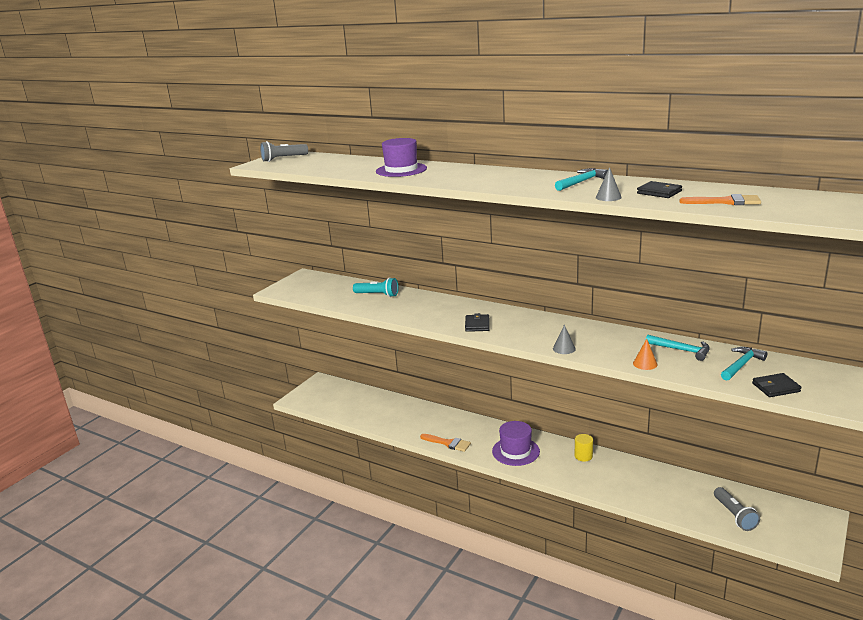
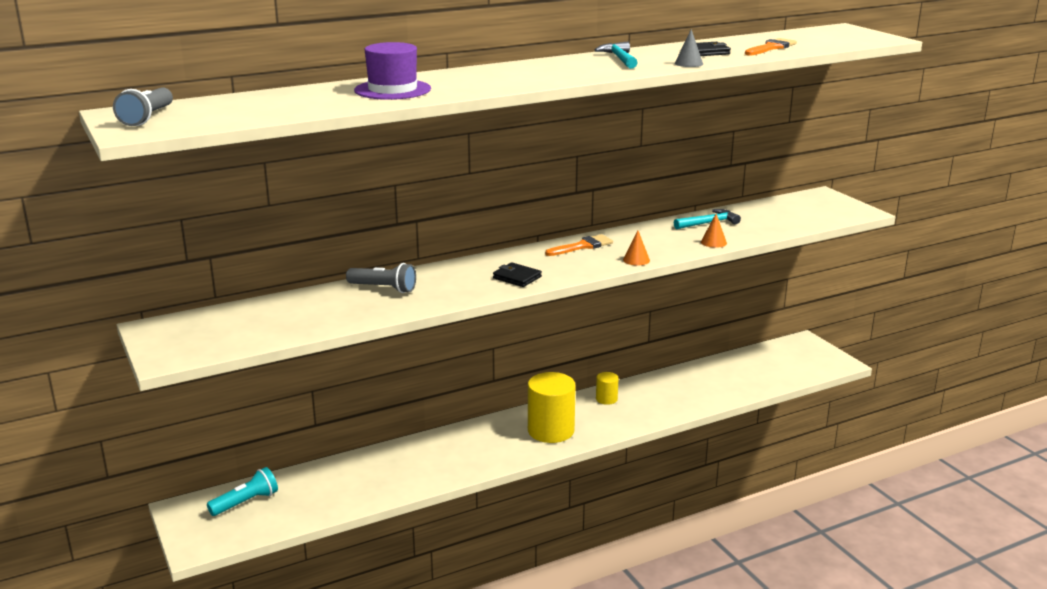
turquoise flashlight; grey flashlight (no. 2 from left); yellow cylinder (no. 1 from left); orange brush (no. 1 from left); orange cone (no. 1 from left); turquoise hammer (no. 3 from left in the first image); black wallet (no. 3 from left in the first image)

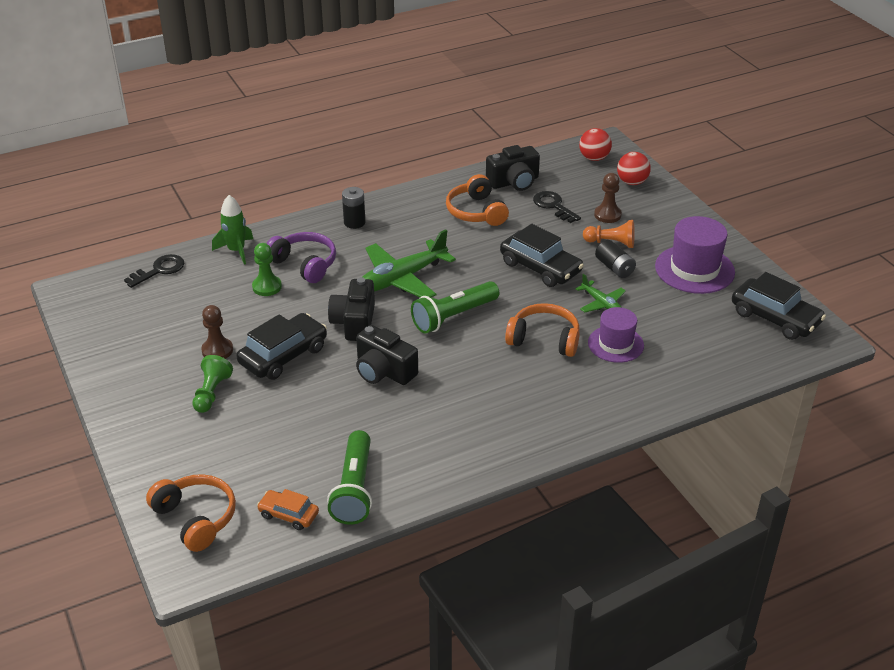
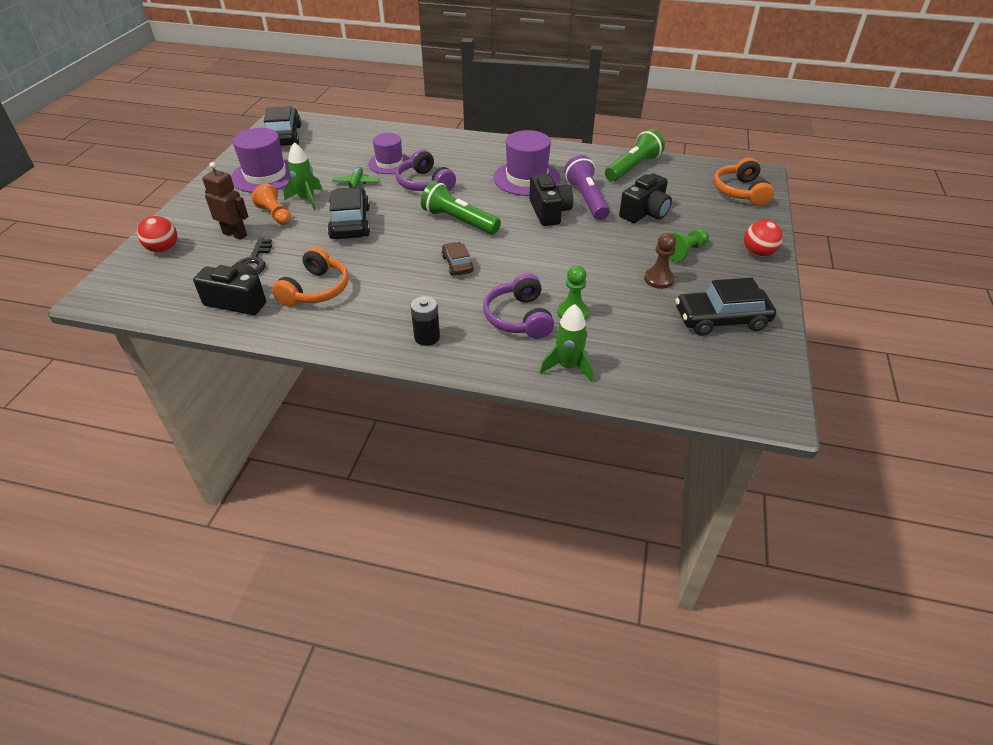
brown robot; green rocket (no. 1 from left); purple headphones (no. 1 from left); green flashlight (no. 1 from left); brown car; purple hat (no. 3 from left); purple flashlight; black camera (no. 3 from left); black car (no. 3 from left); red ball (no. 2 from left); black key (no. 1 from left in the first image); orange car

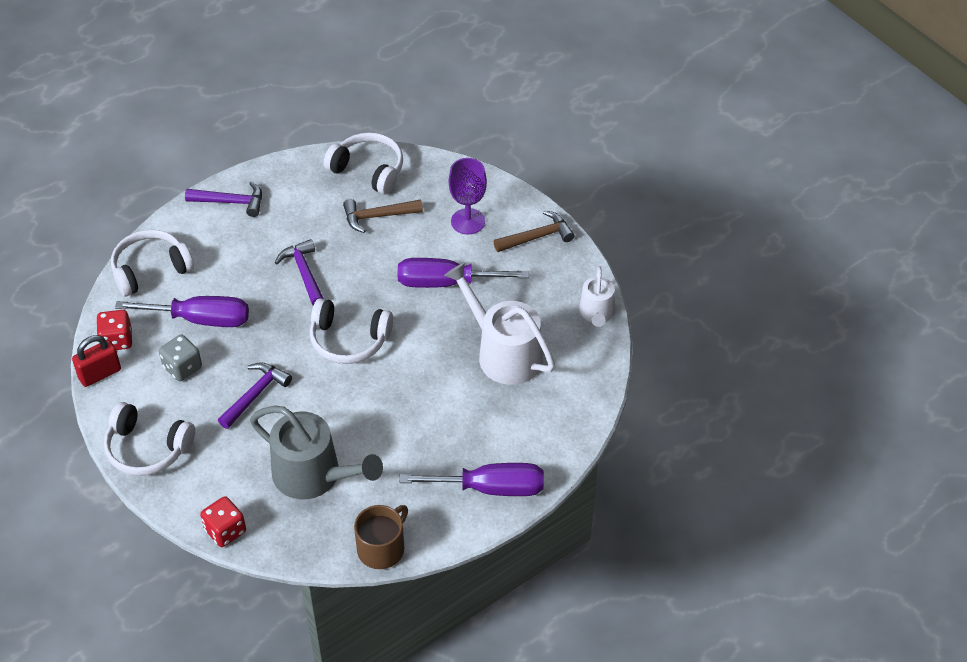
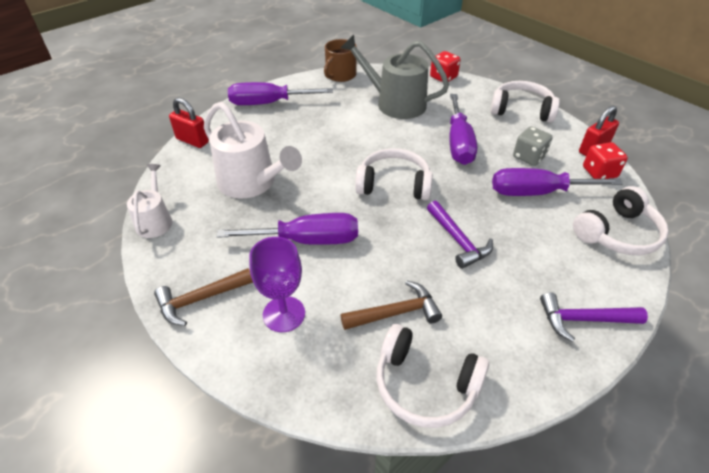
red padlock (no. 1 from left); purple screwdriver (no. 3 from left)

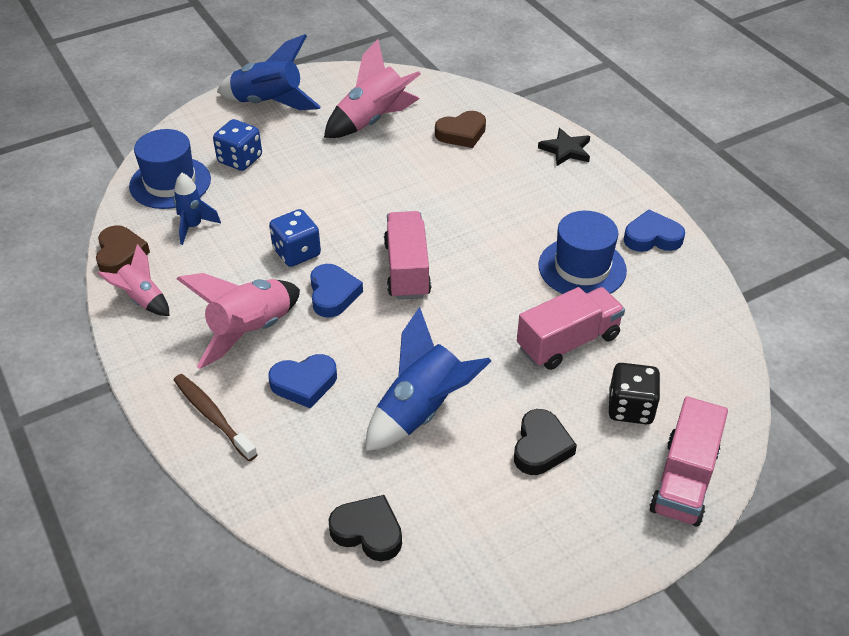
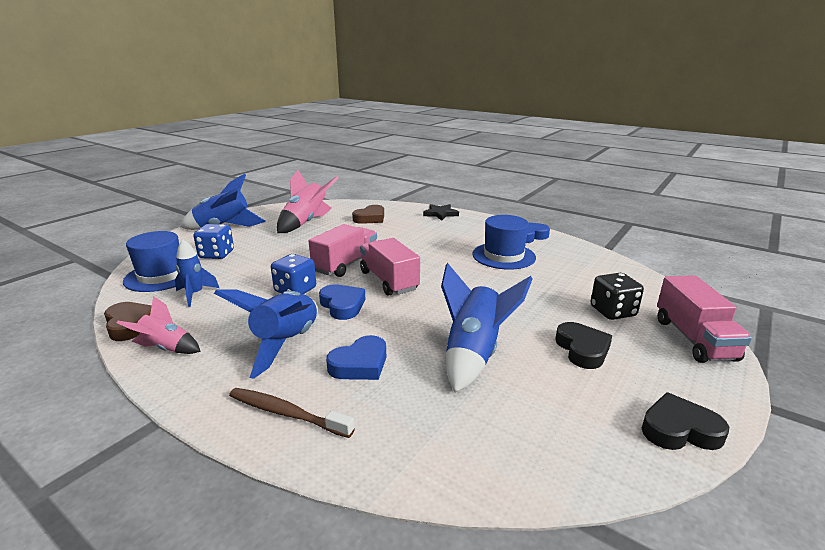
blue rocket (no. 3 from left); pink truck (no. 1 from left); black heart (no. 2 from left)

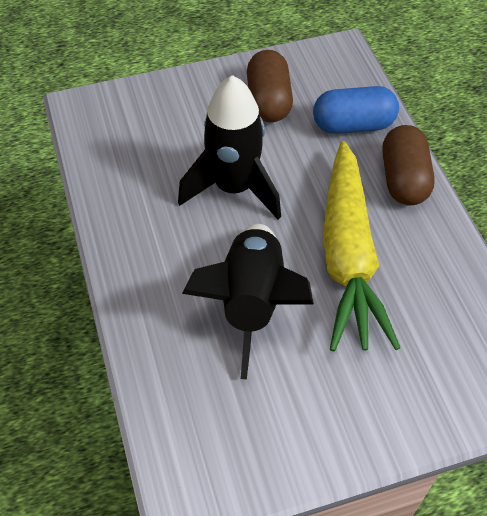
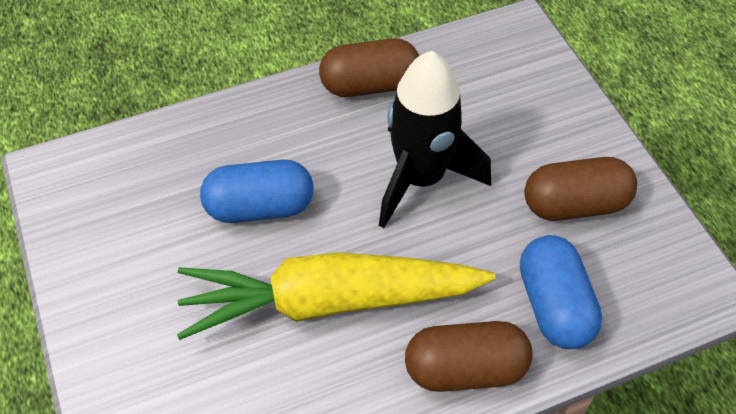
blue capsule (no. 1 from left); brown capsule (no. 1 from left)

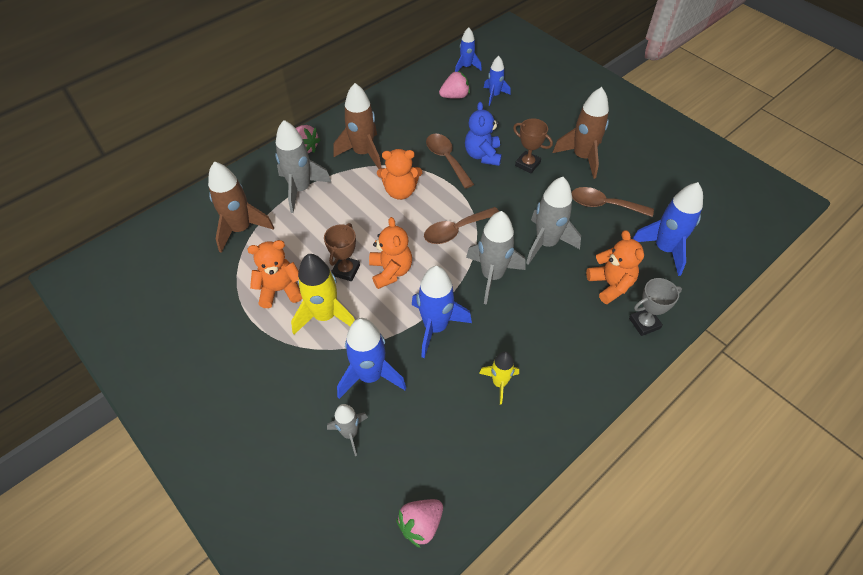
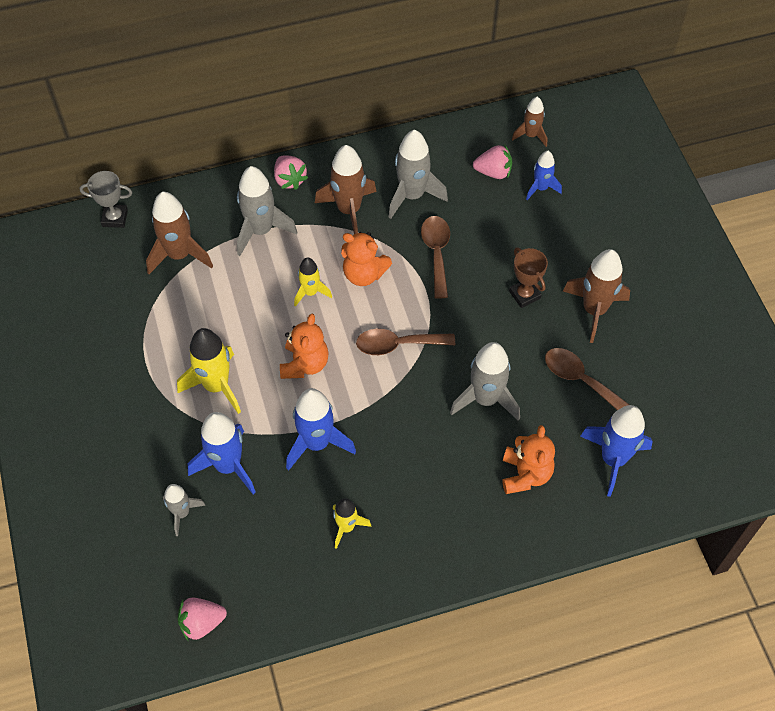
grey trophy; yellow rocket (no. 2 from left); grey rocket (no. 3 from left); brown rocket (no. 3 from left); orange teddy bear (no. 1 from left in the first image); brown trophy (no. 1 from left in the first image); blue teddy bear

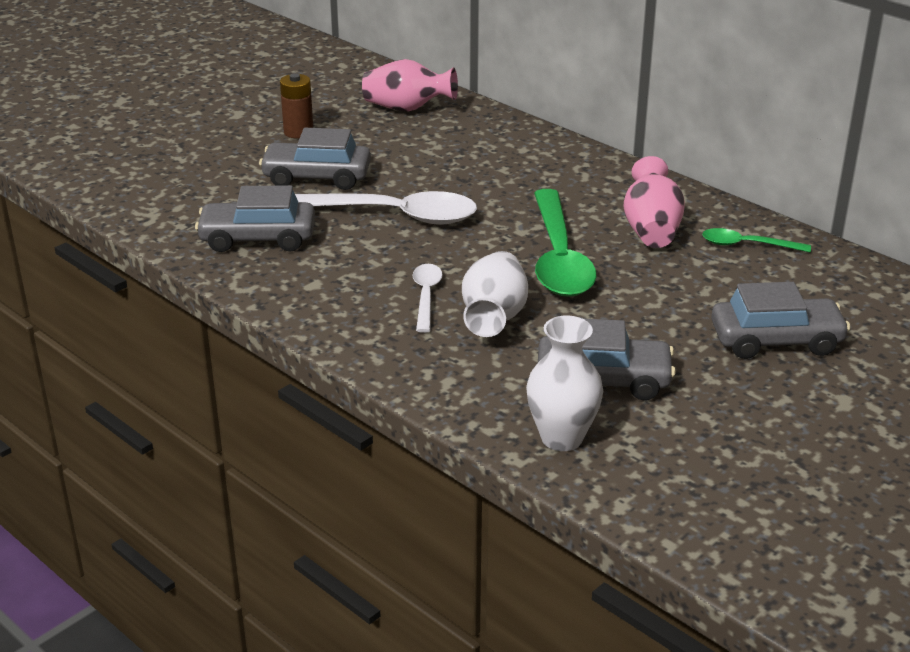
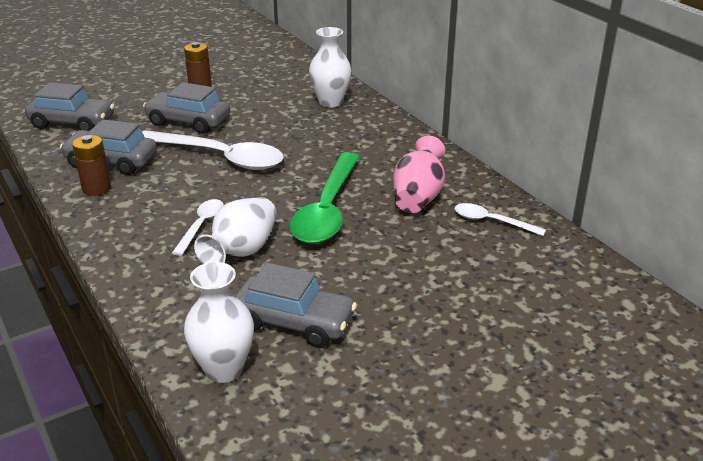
grey car (no. 1 from left); brown battery (no. 1 from left); white vase (no. 3 from left); white spoon (no. 3 from left); pink vase (no. 1 from left in the first image)

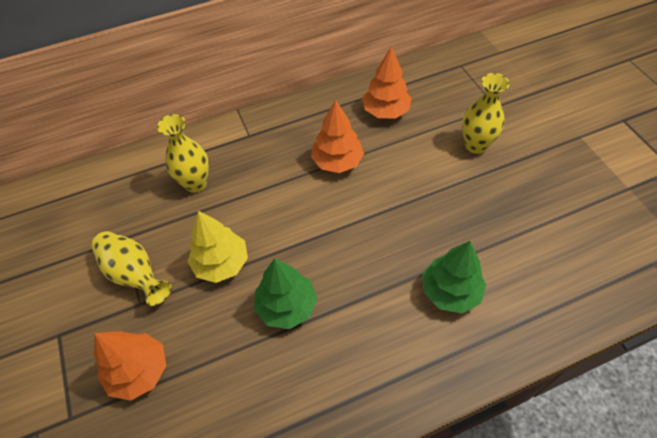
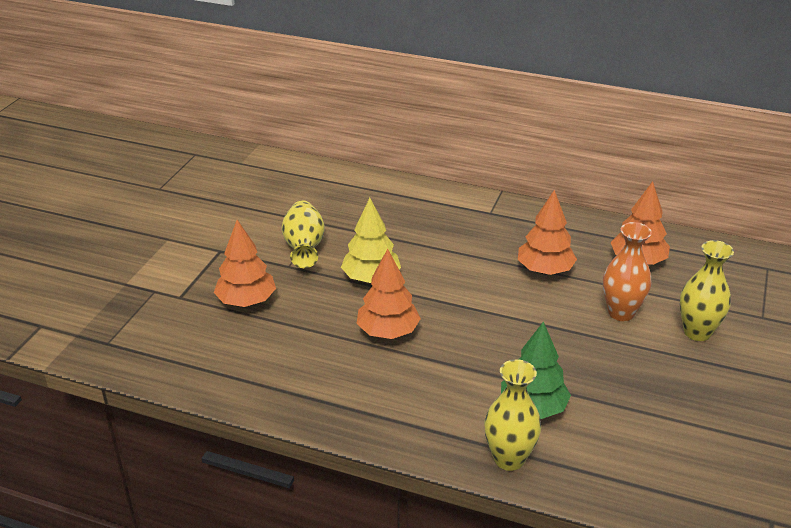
orange tree (no. 2 from left); yellow vase (no. 2 from left); orange vase

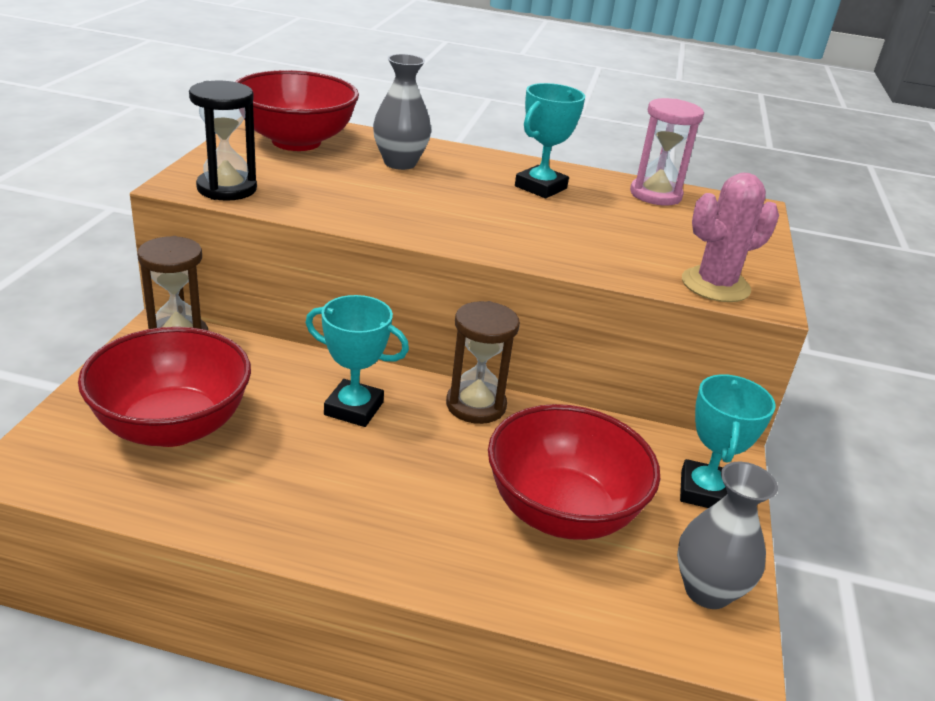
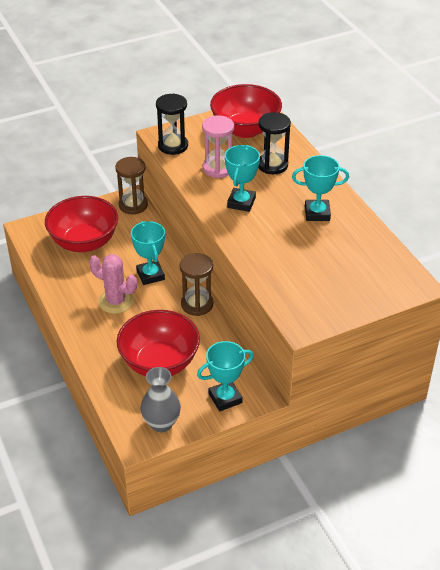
pink cactus; pink hourglass; turquoise trophy (no. 3 from left); black hourglass (no. 2 from left)

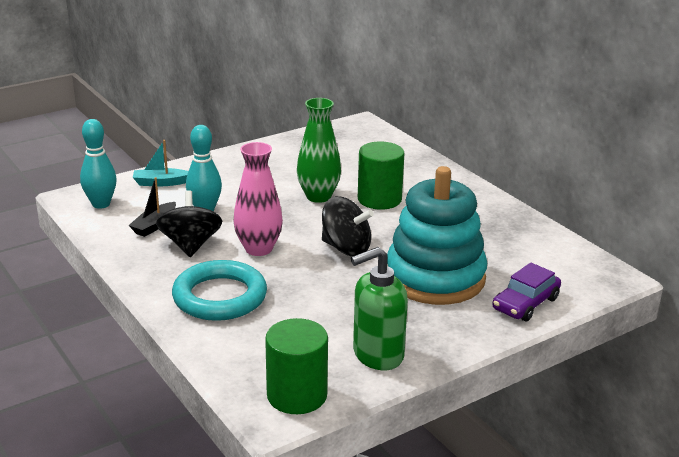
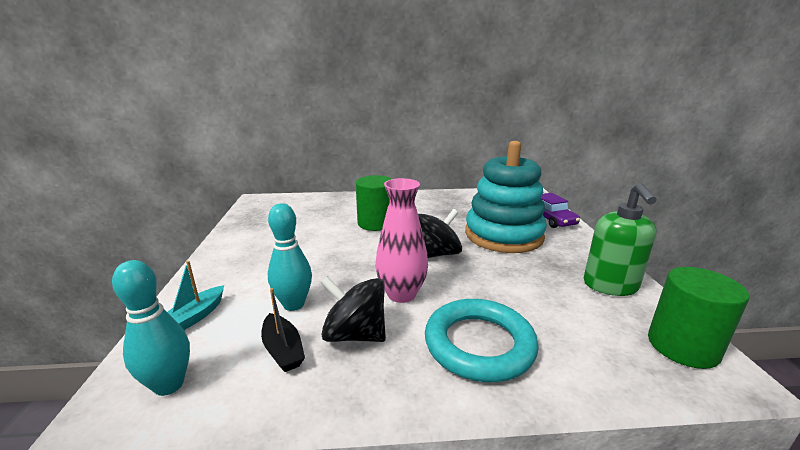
green vase

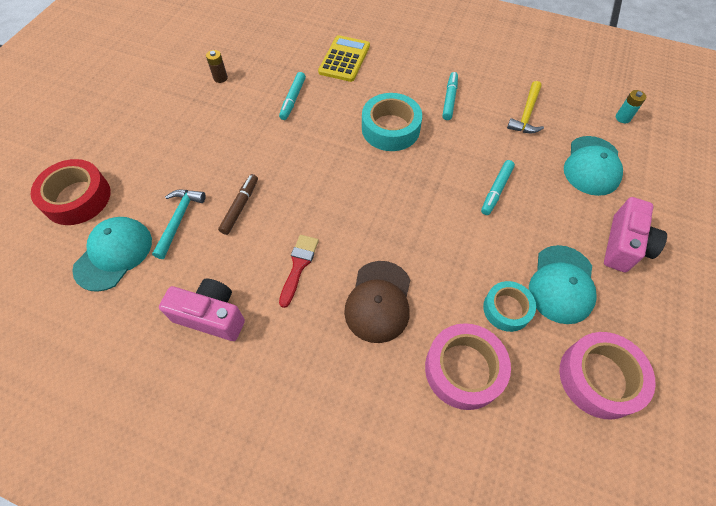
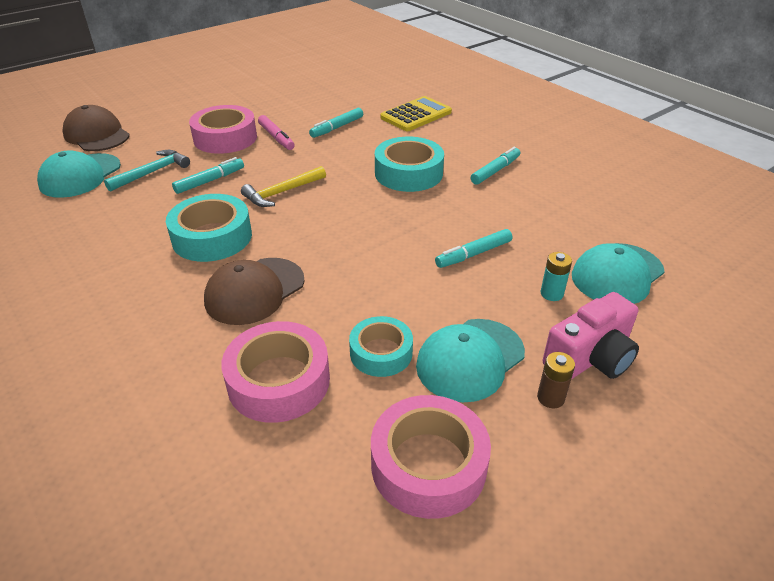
turquoise cap (no. 1 from left); brown cap (no. 1 from left); turquoise tape (no. 1 from left); turquoise marker (no. 1 from left); pink tape (no. 1 from left); yellow hammer; pink marker; brown battery; turquoise battery; pink camera (no. 1 from left in the first image)

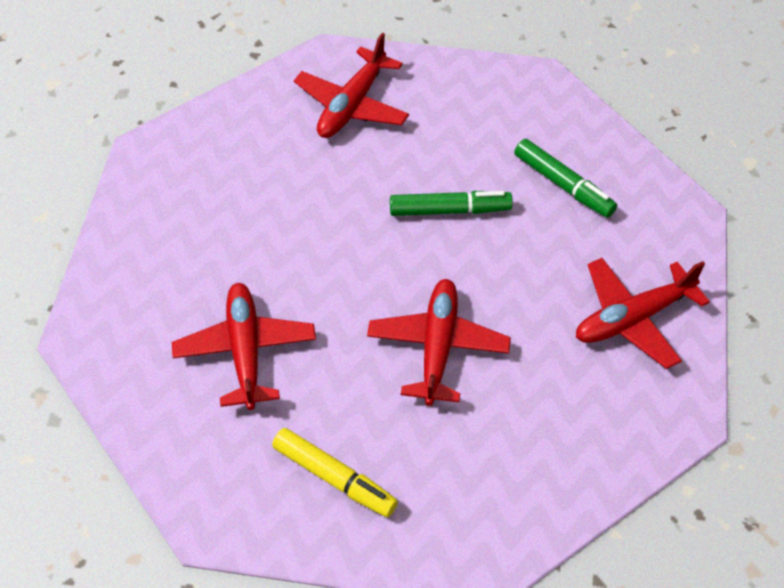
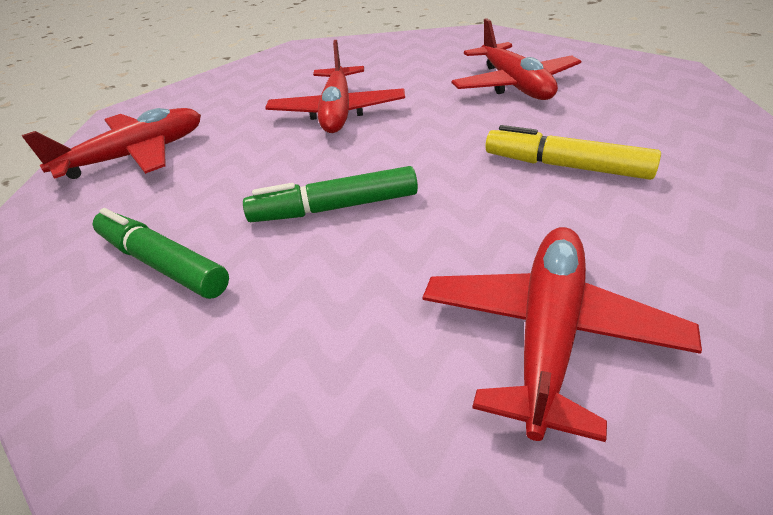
yellow marker

